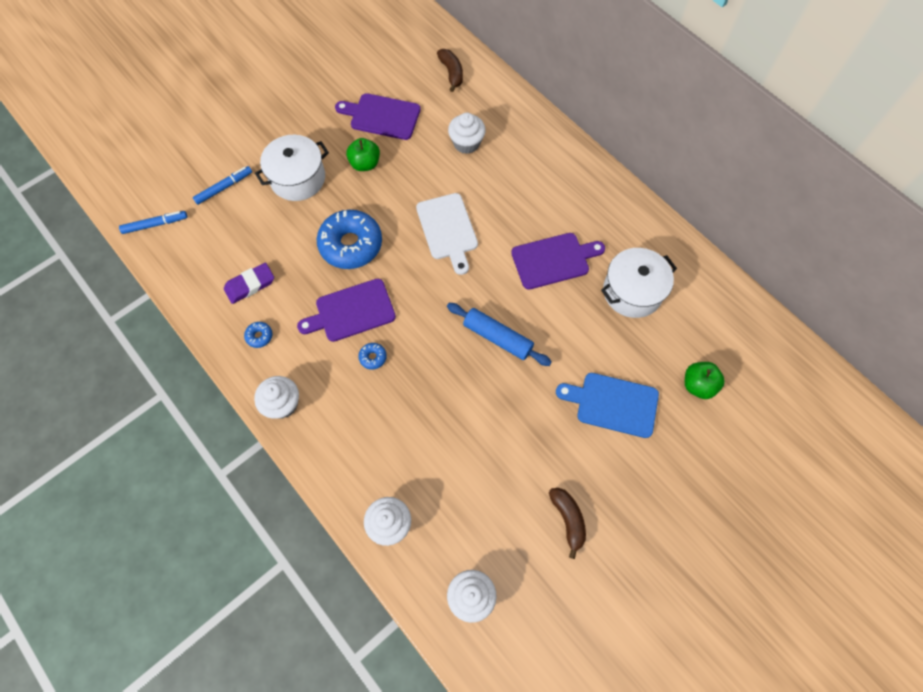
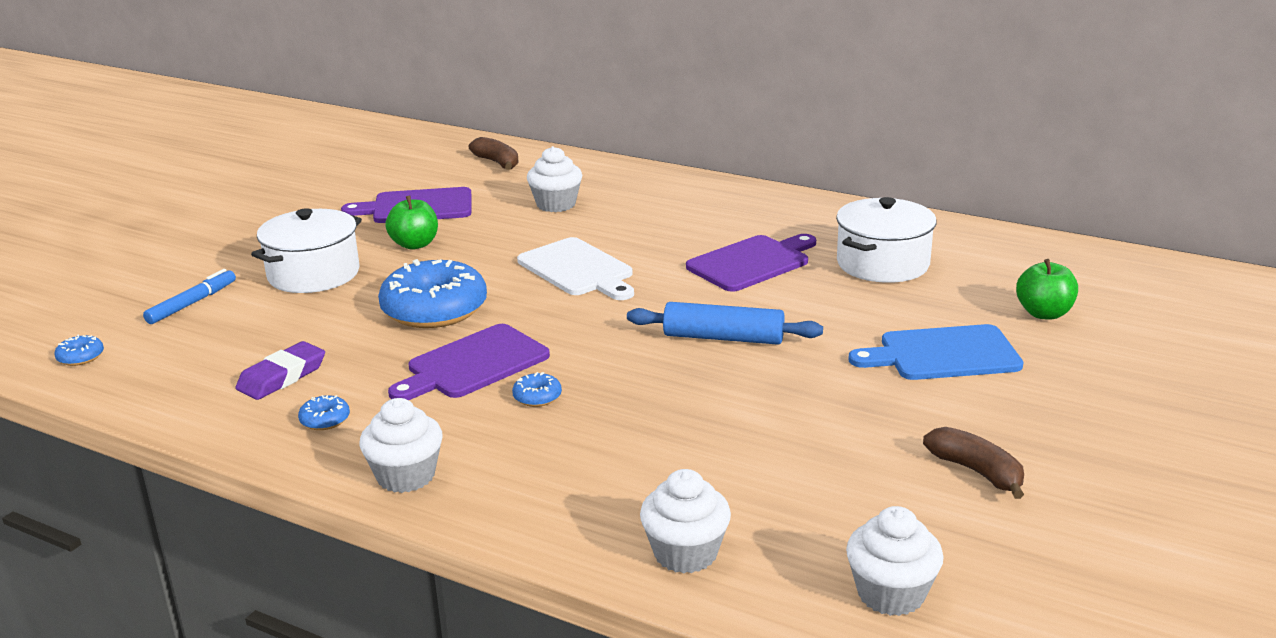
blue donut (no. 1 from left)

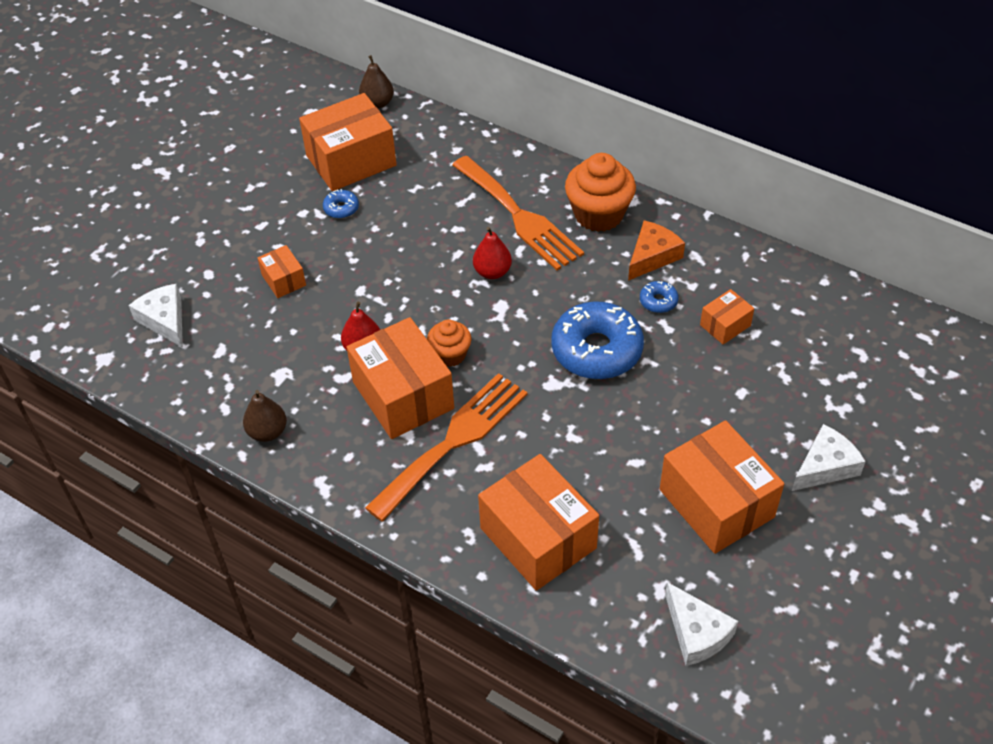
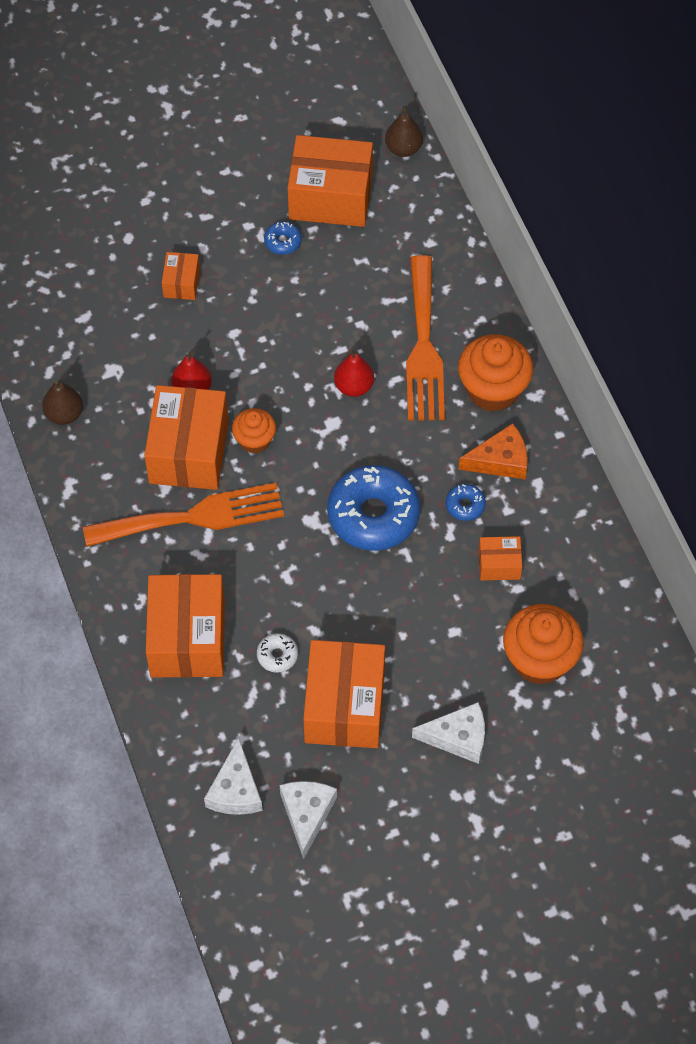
white donut; white cheese (no. 2 from left); orange cupcake (no. 3 from left)

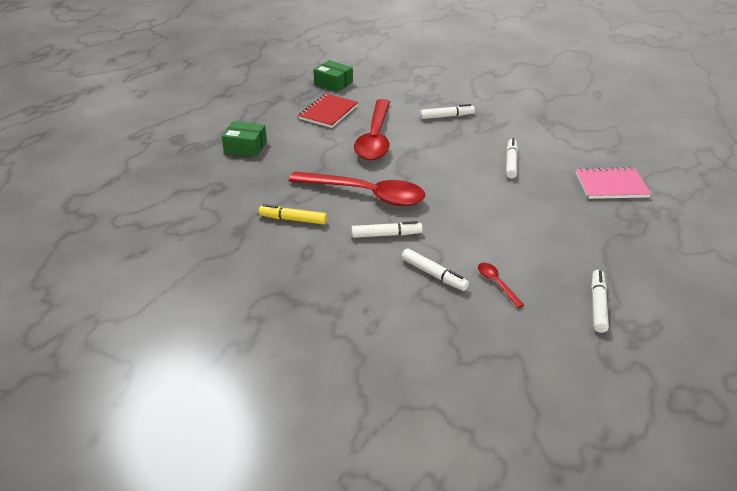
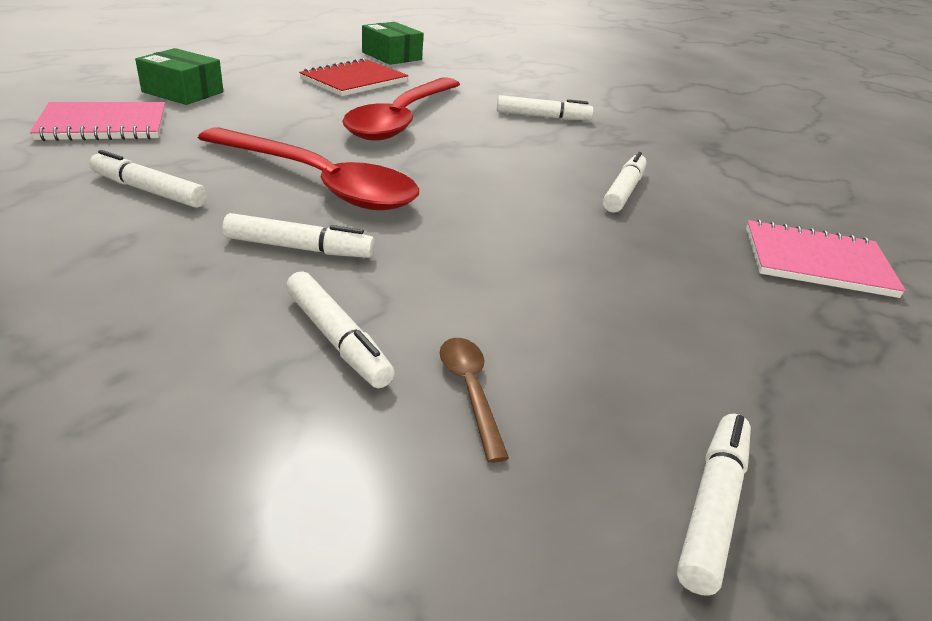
pink notebook (no. 1 from left); white marker (no. 1 from left); brown spoon

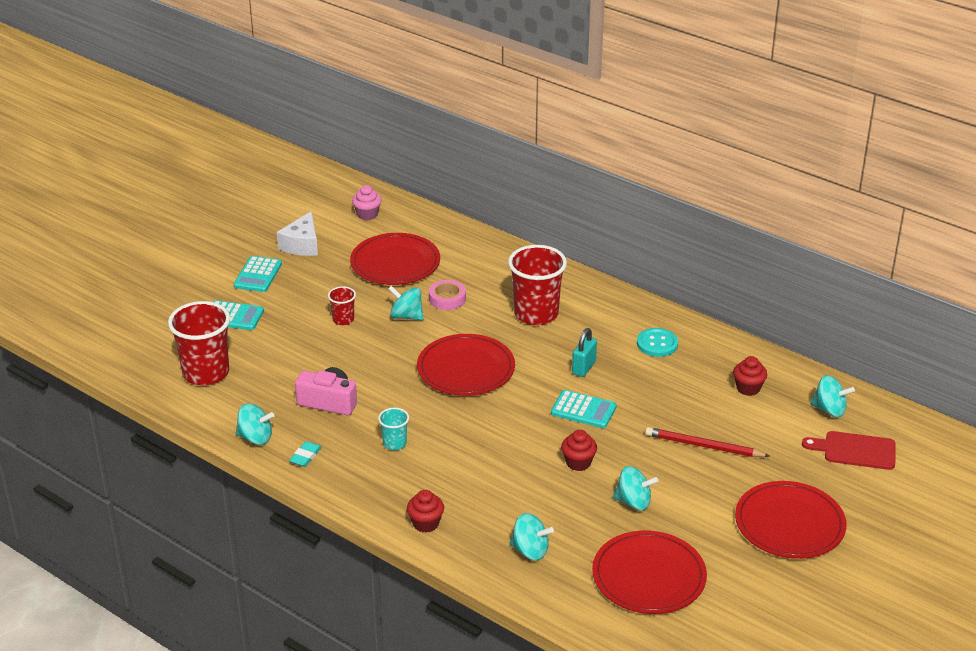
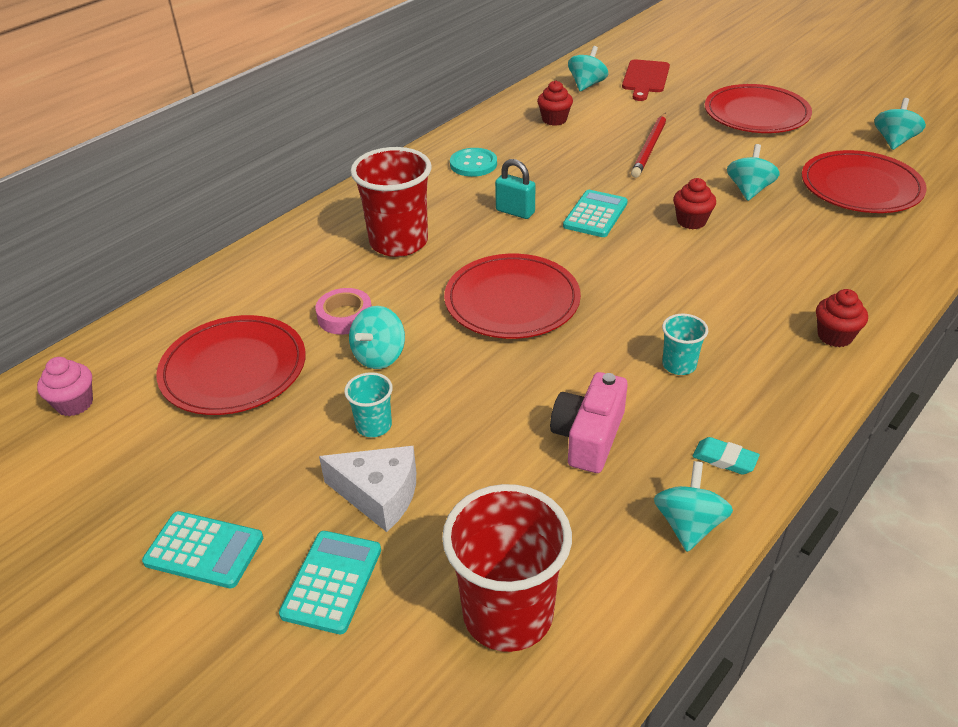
white cheese; turquoise cup (no. 1 from left); turquoise spinning top (no. 5 from left)

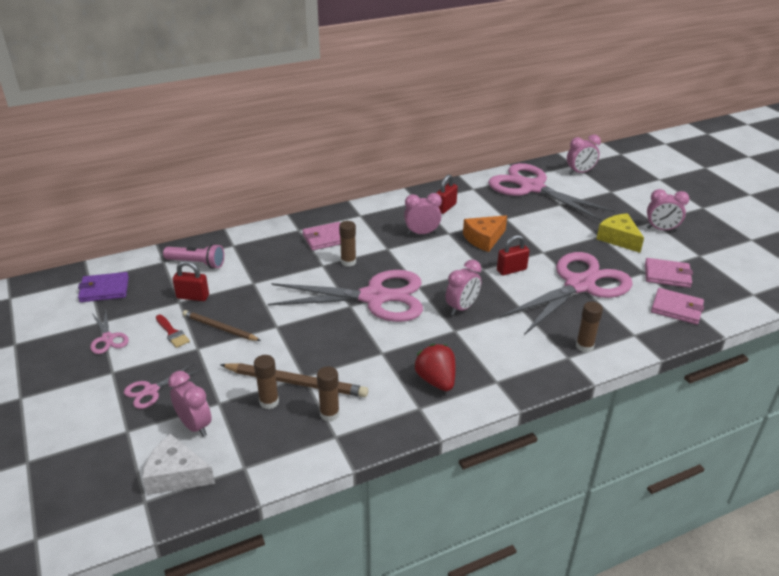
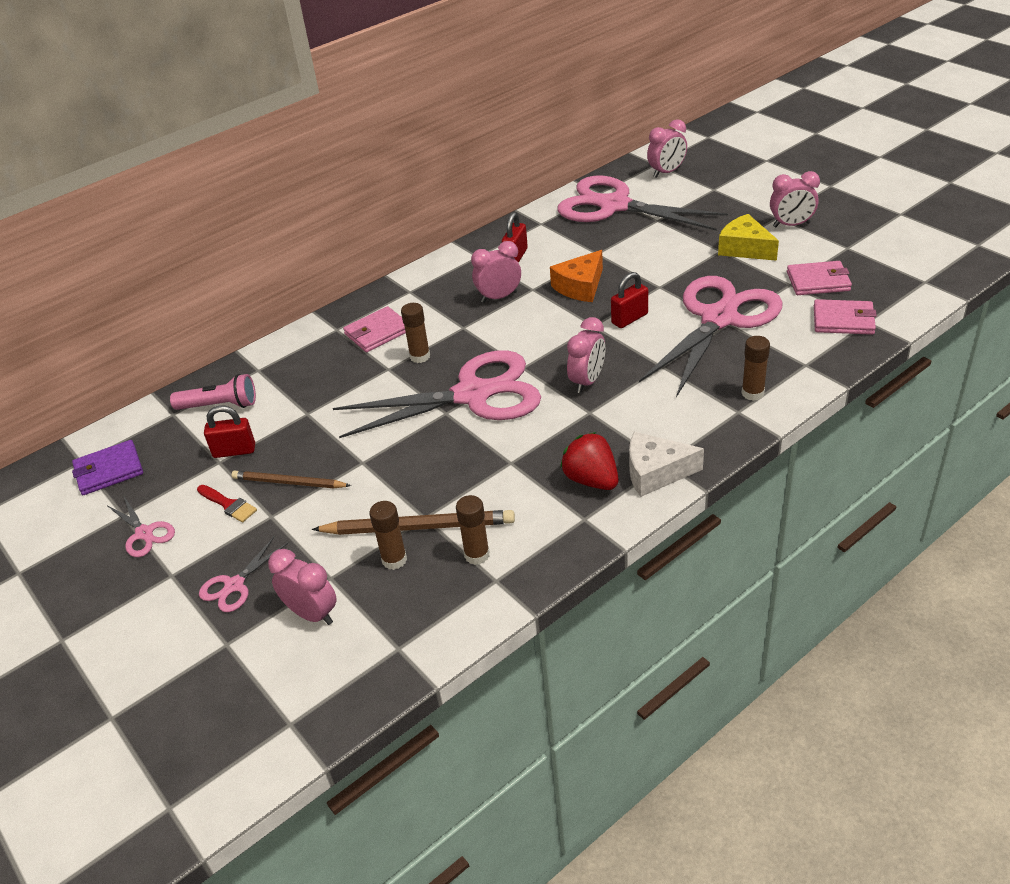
white cheese

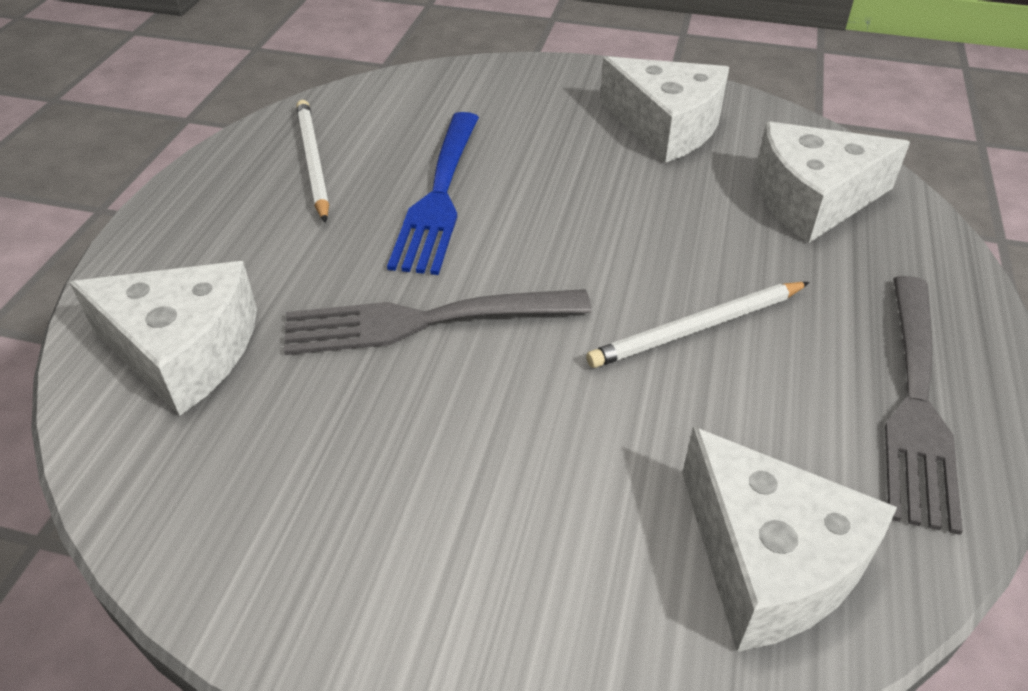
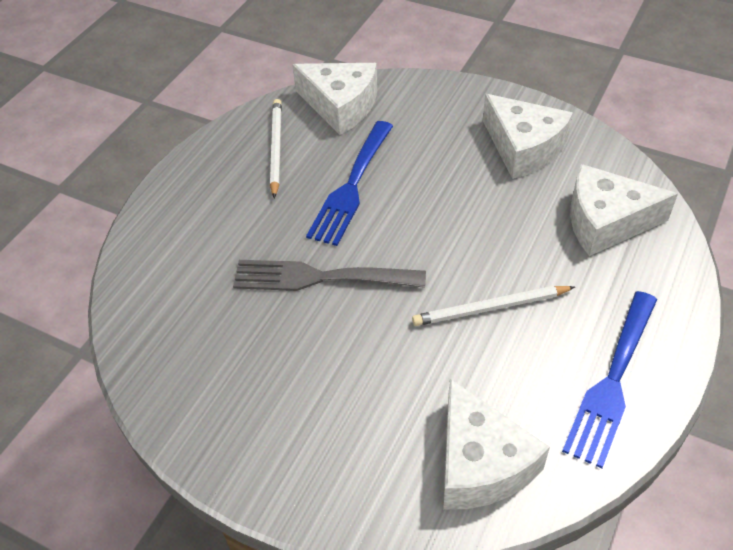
white cheese (no. 1 from left); blue fork (no. 2 from left)

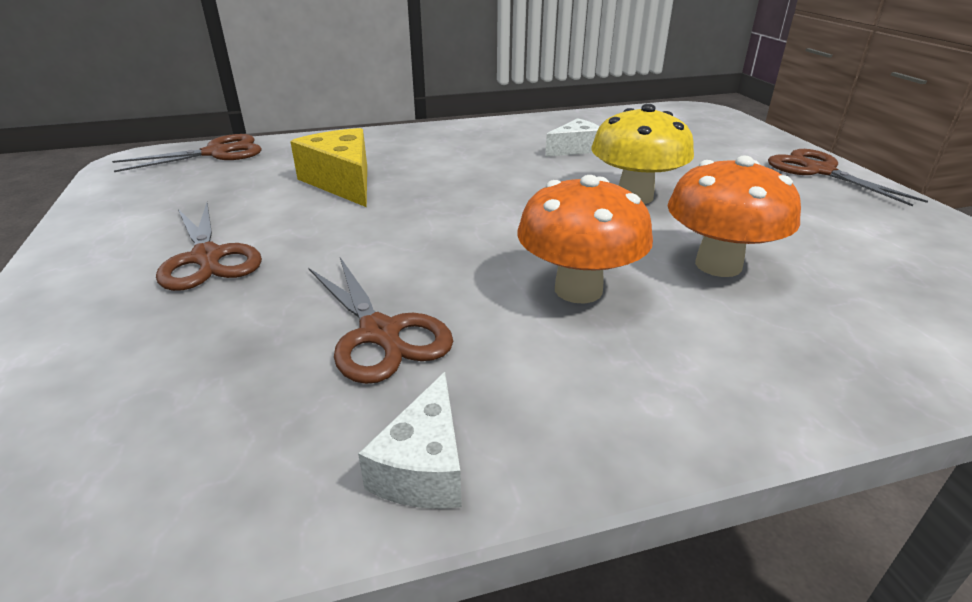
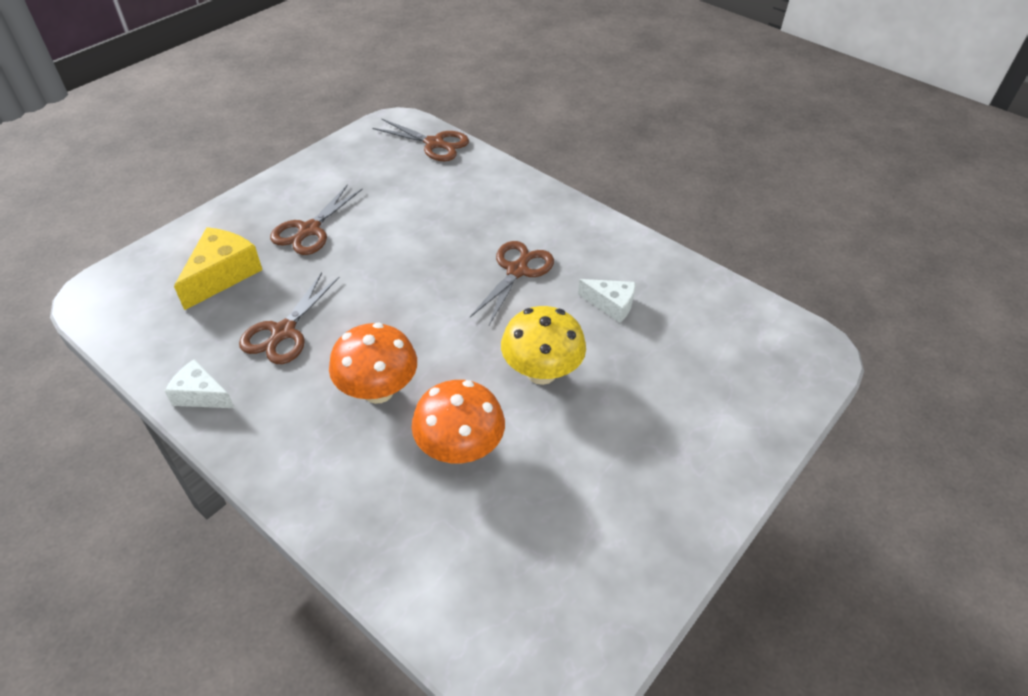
white cheese (no. 1 from left); yellow cheese; brown scissors (no. 4 from left)

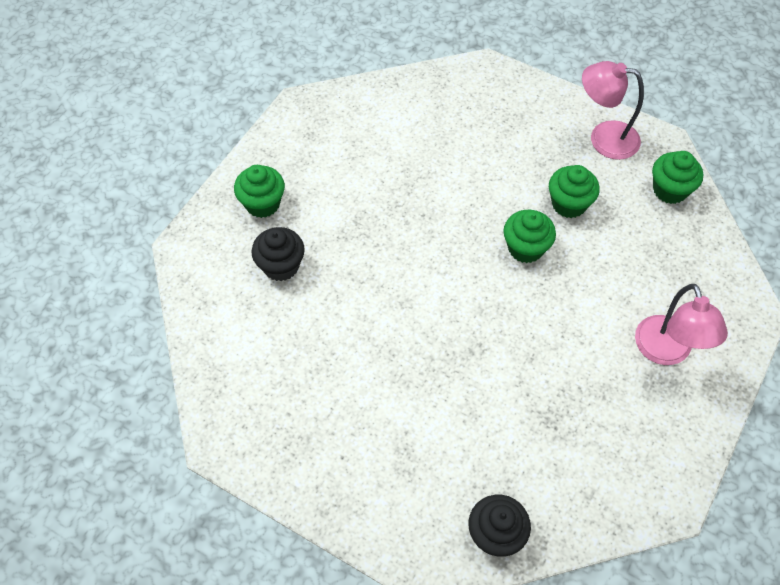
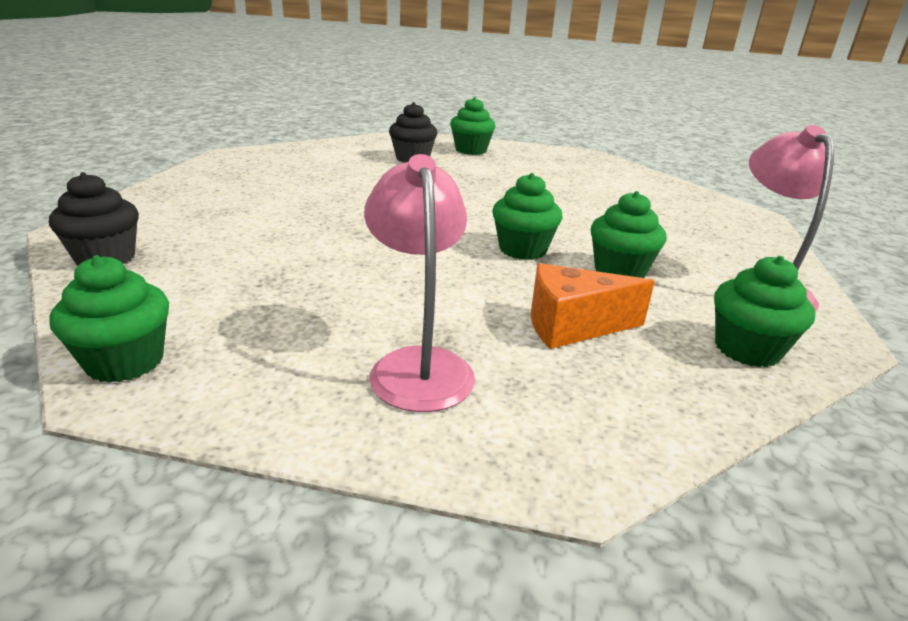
green cupcake (no. 1 from left); pink lamp (no. 1 from left); orange cheese

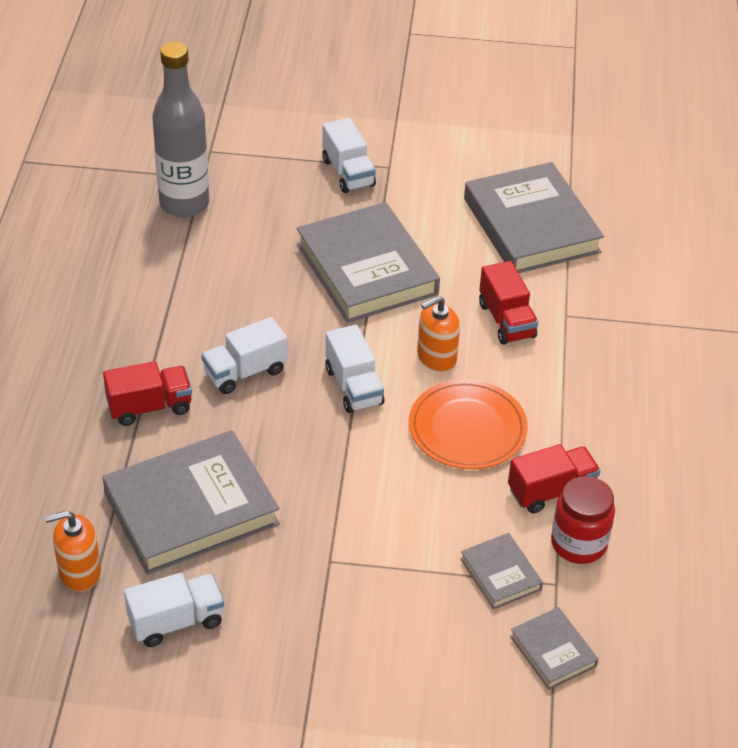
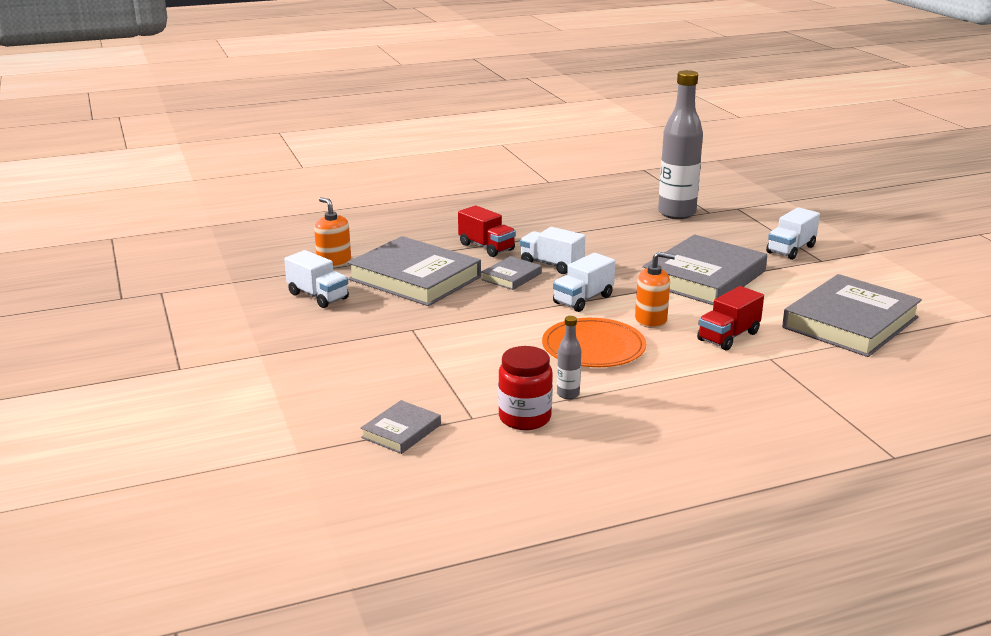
grey book (no. 3 from left); grey bottle (no. 1 from left); orange soap dispenser (no. 2 from left)

